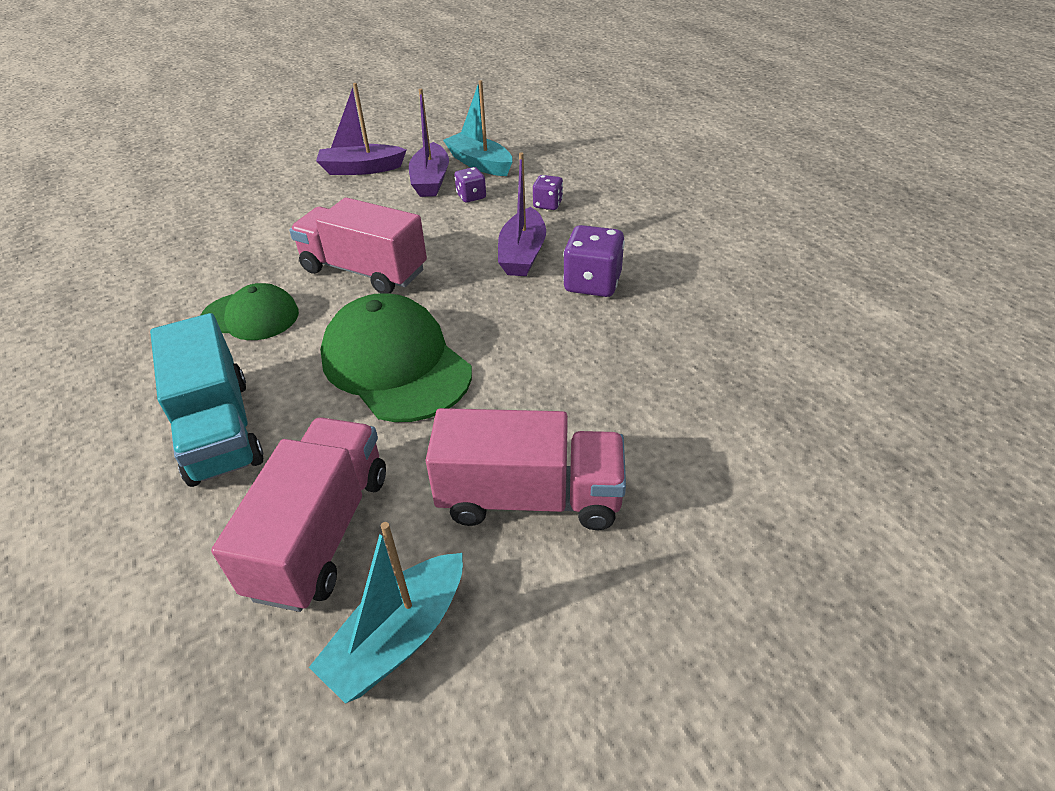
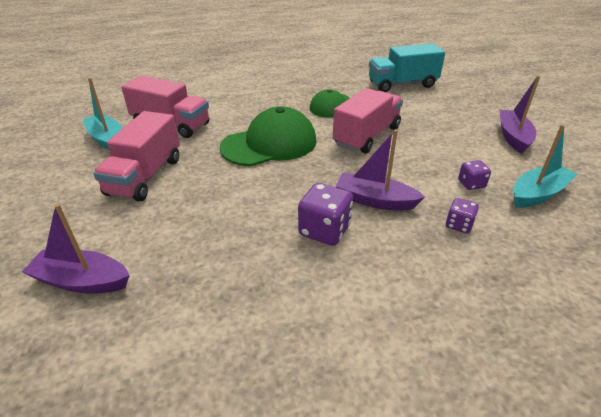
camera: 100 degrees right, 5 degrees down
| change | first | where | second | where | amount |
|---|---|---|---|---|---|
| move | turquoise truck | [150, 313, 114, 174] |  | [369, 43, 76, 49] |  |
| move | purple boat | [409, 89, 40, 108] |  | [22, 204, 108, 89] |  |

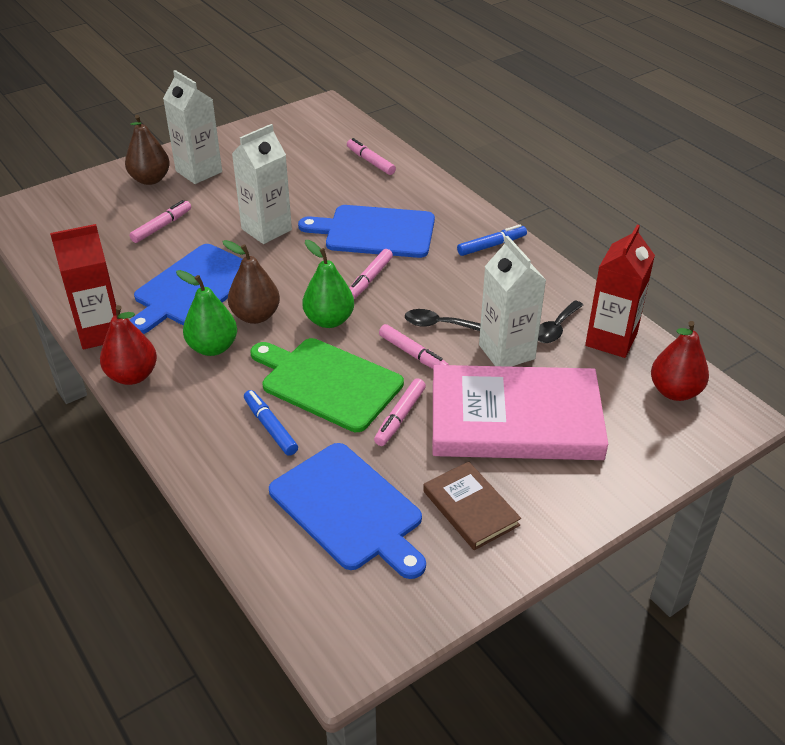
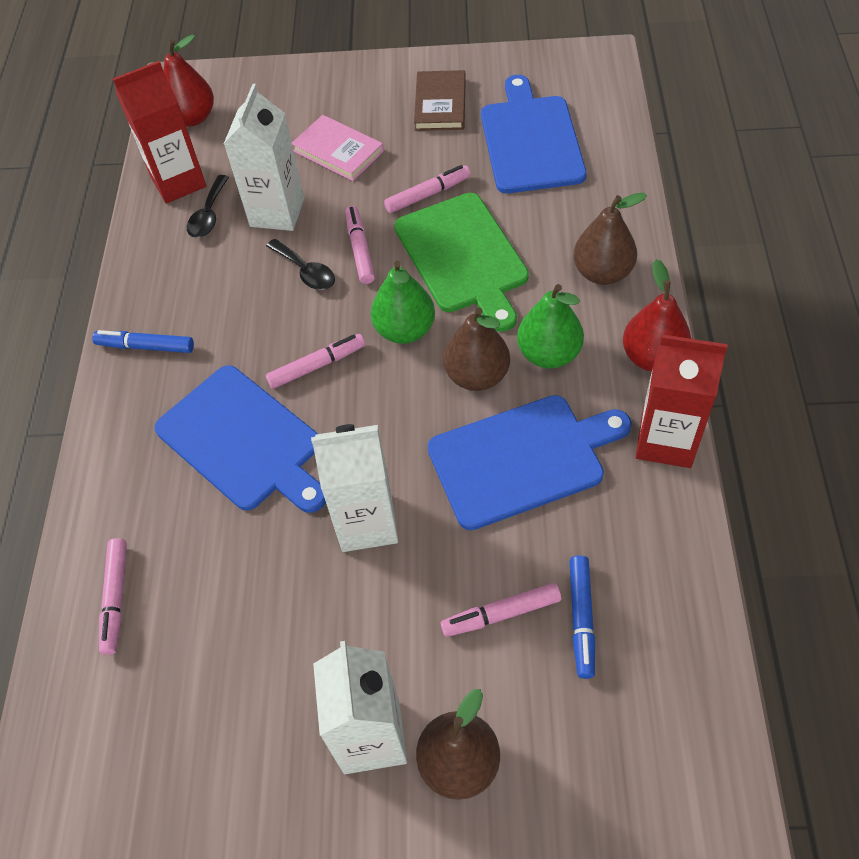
camera: 140 degrees left, 15 degrees up
| change | first | where | second | where | amount |
|---|---|---|---|---|---|
| insert |  |  | brown pear | [573, 193, 74, 92] |  |
| move | blue marker | [244, 390, 54, 66] |  | [570, 555, 25, 124] |  |
| rotate | black spoon | [538, 300, 45, 43] |  | [187, 175, 42, 63] | 120 degrees clockwise |
| resize | pink book | [433, 365, 175, 95] |  | [292, 115, 92, 66] | x0.49 |

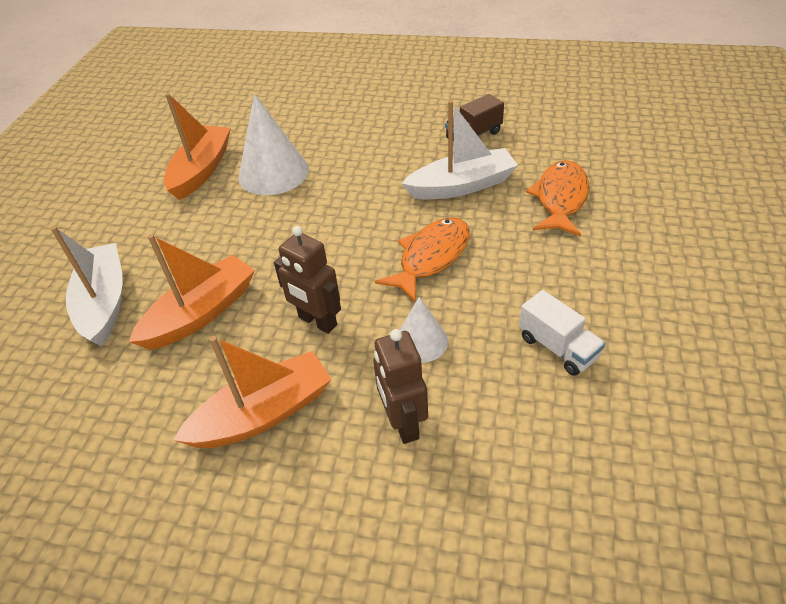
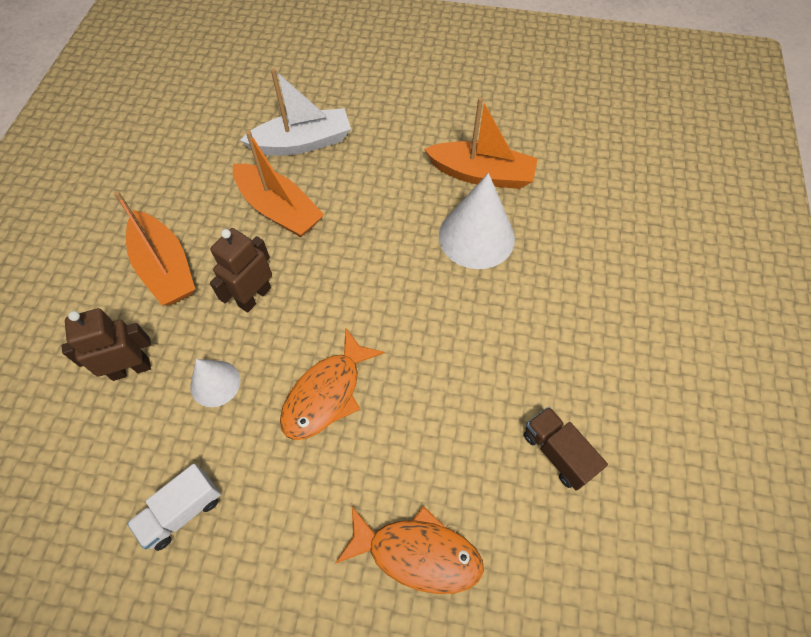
camera: 85 degrees right, 15 degrees up
| change | first | where | second | where | amount |
|---|---|---|---|---|---|
| delete | white boat | [401, 100, 117, 100] |  |  |  |
| rotate | orange fish | [375, 217, 95, 86] |  | [280, 328, 105, 112] | 90 degrees clockwise |

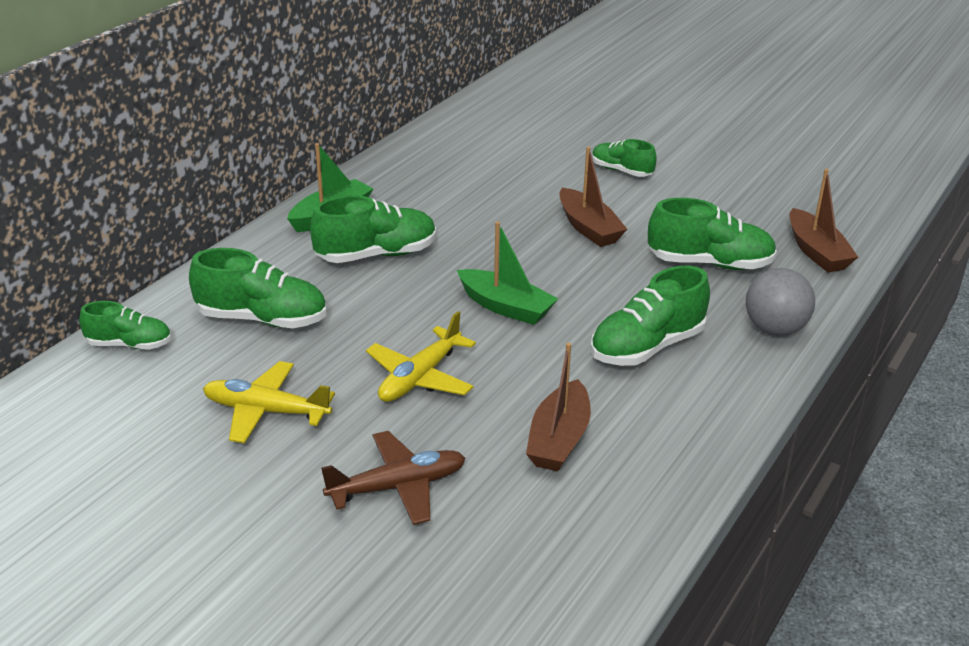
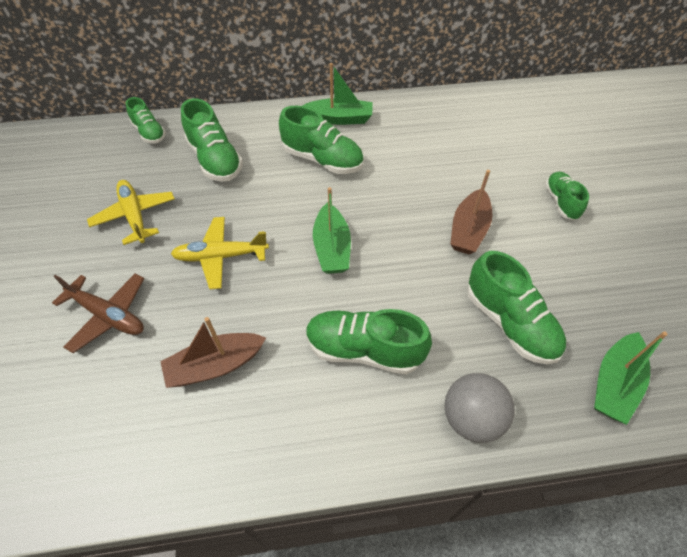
camera: 50 degrees right, 20 degrees up
| change | first | where | second | where | amount |
|---|---|---|---|---|---|
| recolor | brown boat | [790, 169, 68, 103] | green boat | [594, 331, 74, 94] |  |

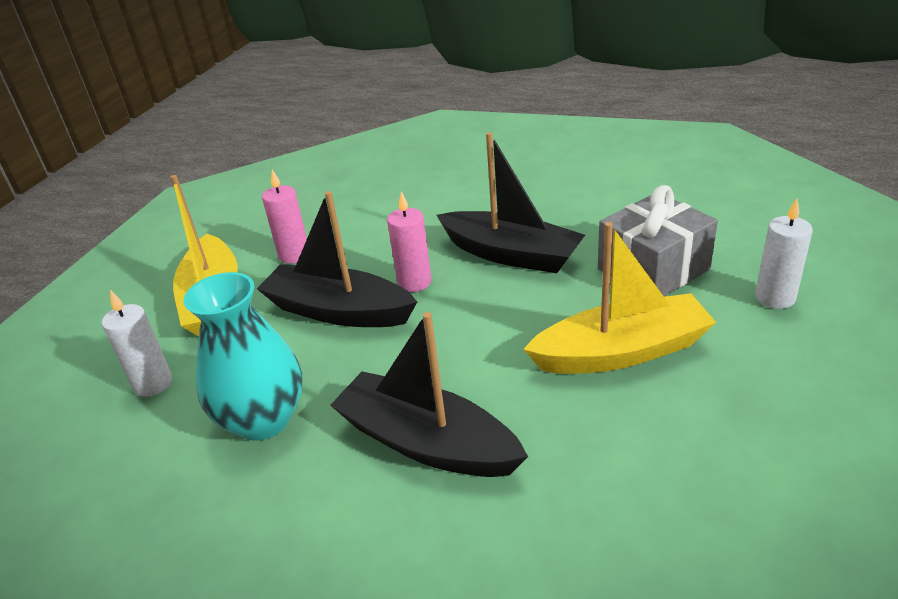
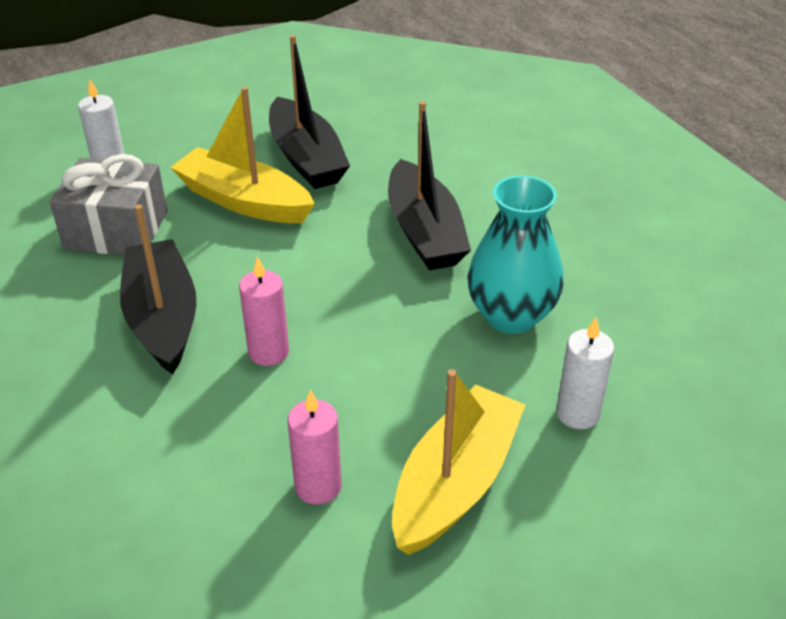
camera: 140 degrees left, 5 degrees up
| change | first | where | second | where | amount |
|---|---|---|---|---|---|
| move | black boat | [257, 191, 160, 136] |  | [269, 35, 81, 154] |  |

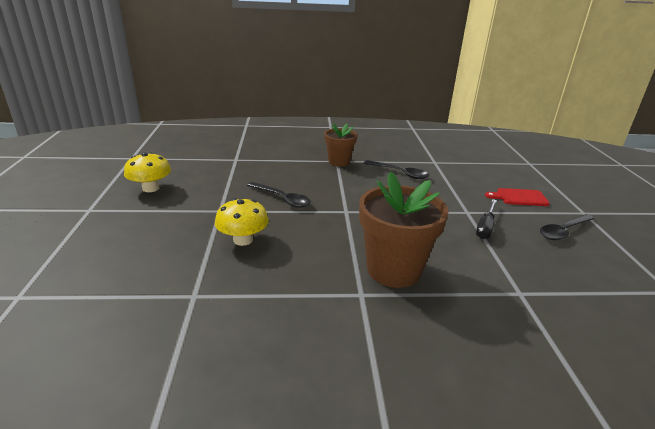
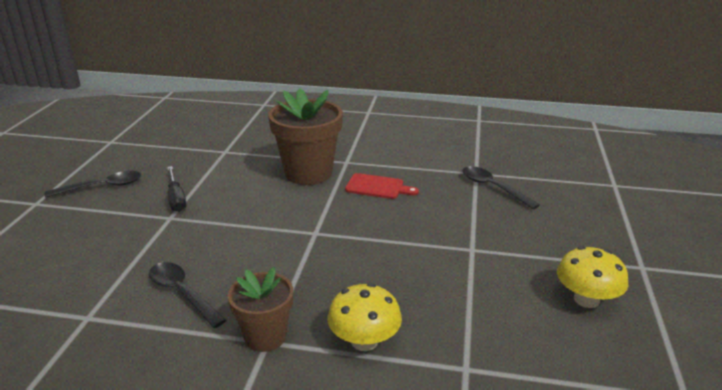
camera: 165 degrees left, 0 degrees up
| change | first | where | second | where | amount |
|---|---|---|---|---|---|
| move | yellow mushroom | [215, 198, 54, 48] |  | [328, 283, 74, 68] |  |
| move | black spoon | [247, 182, 64, 26] |  | [463, 166, 77, 43] |  |
| move | red cutting board | [485, 188, 65, 18] |  | [345, 173, 74, 26] |  |
| rotate | black screwdriver | [476, 199, 21, 40] |  | [167, 166, 19, 46] | 120 degrees clockwise |

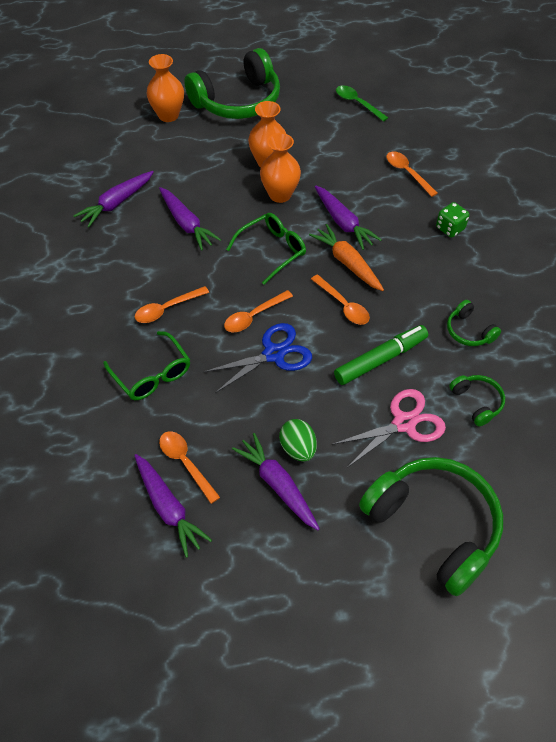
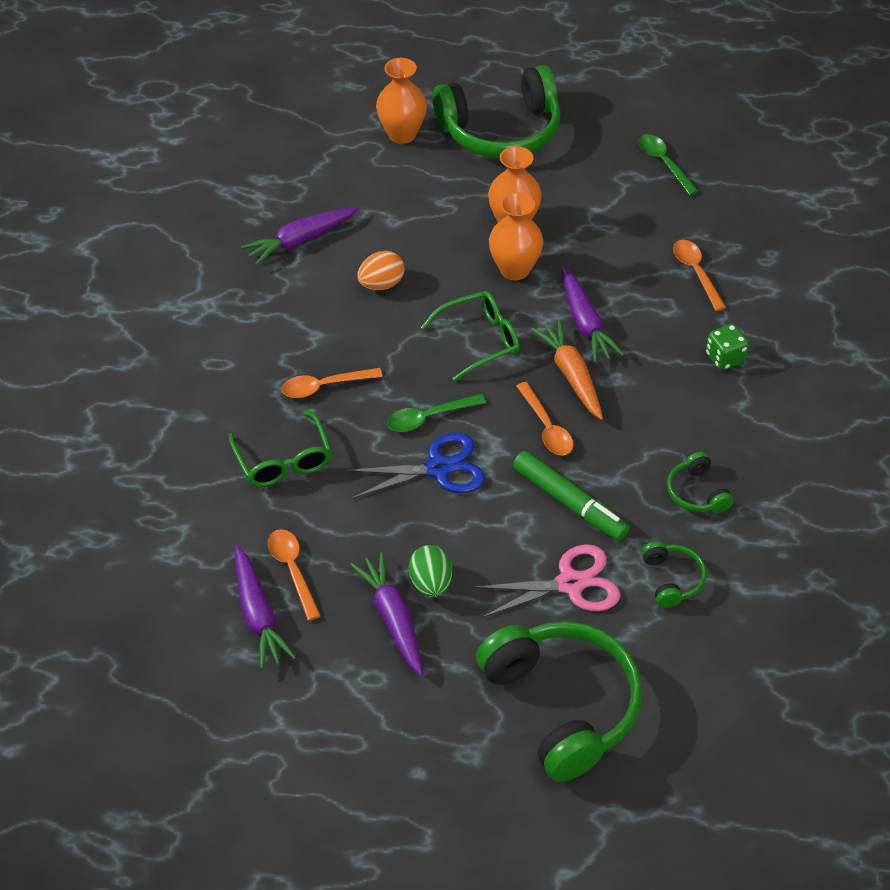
camera: 15 degrees right, 5 degrees down
| change | first | where | second | where | amount |
|---|---|---|---|---|---|
| replace | purple carrot | [159, 187, 62, 64] | orange egg | [357, 251, 48, 39] |  |
| recolor | orange spoon | [224, 290, 69, 42] | green spoon | [387, 394, 99, 38] |  |
| rotate | green marker | [334, 325, 94, 60] |  | [513, 451, 117, 90] | 60 degrees clockwise |

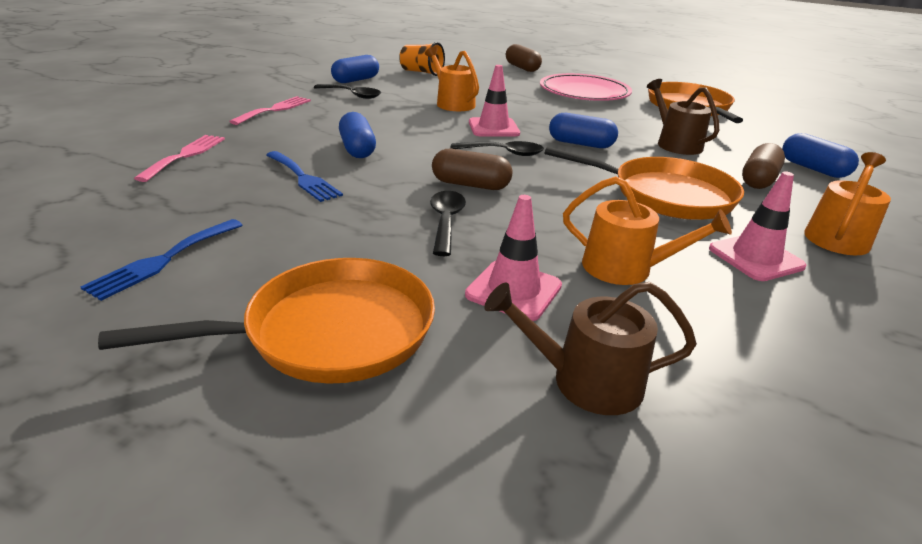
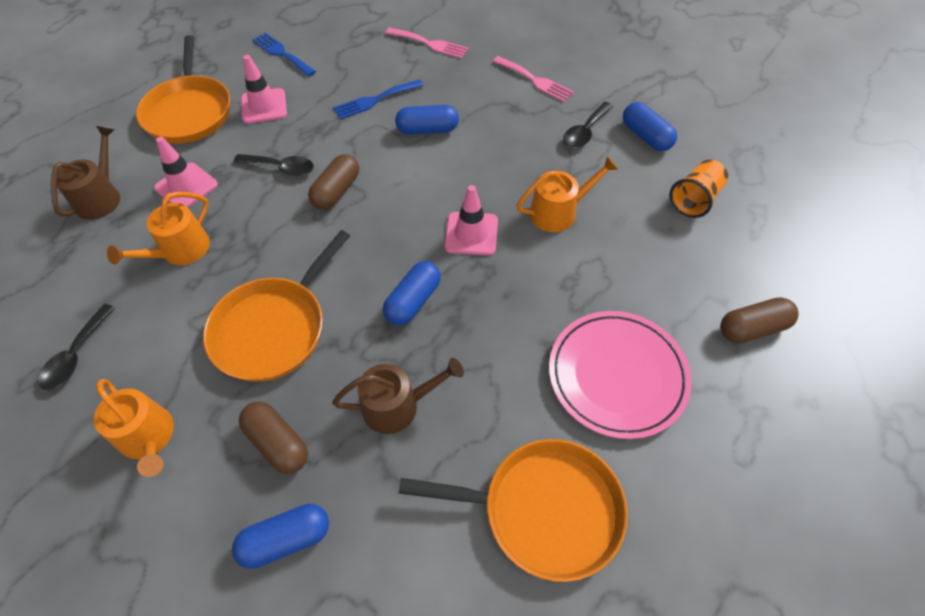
camera: 105 degrees right, 25 degrees up
| change | first | where | second | where | amount |
|---|---|---|---|---|---|
| move | black spoon | [451, 141, 93, 15] |  | [38, 304, 77, 86] |  |
| move | pink traffic cone | [709, 171, 97, 110] |  | [241, 55, 46, 69] |  |

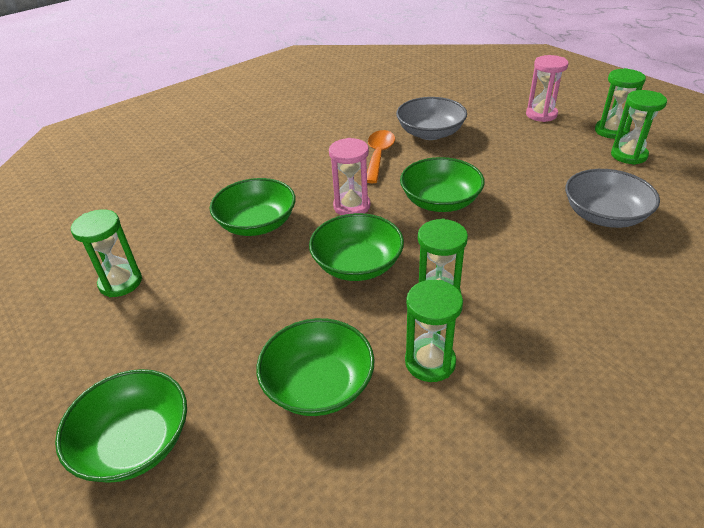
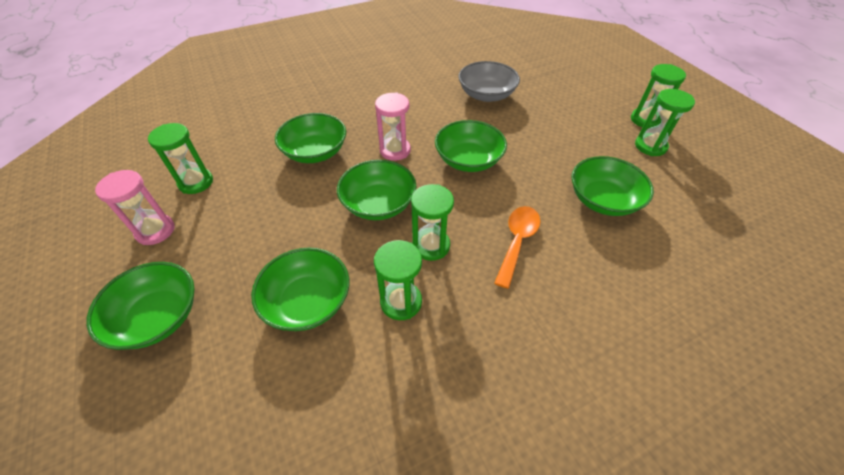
camera: 10 degrees right, 10 degrees up
| change | first | where | second | where | amount |
|---|---|---|---|---|---|
| move | orange spoon | [367, 130, 28, 53] |  | [494, 206, 46, 83] |  |
| move | pink hourglass | [526, 55, 43, 67] |  | [95, 170, 80, 75] |  |
| recolor | grey bowl | [565, 169, 95, 59] | green bowl | [571, 156, 83, 60] |  |

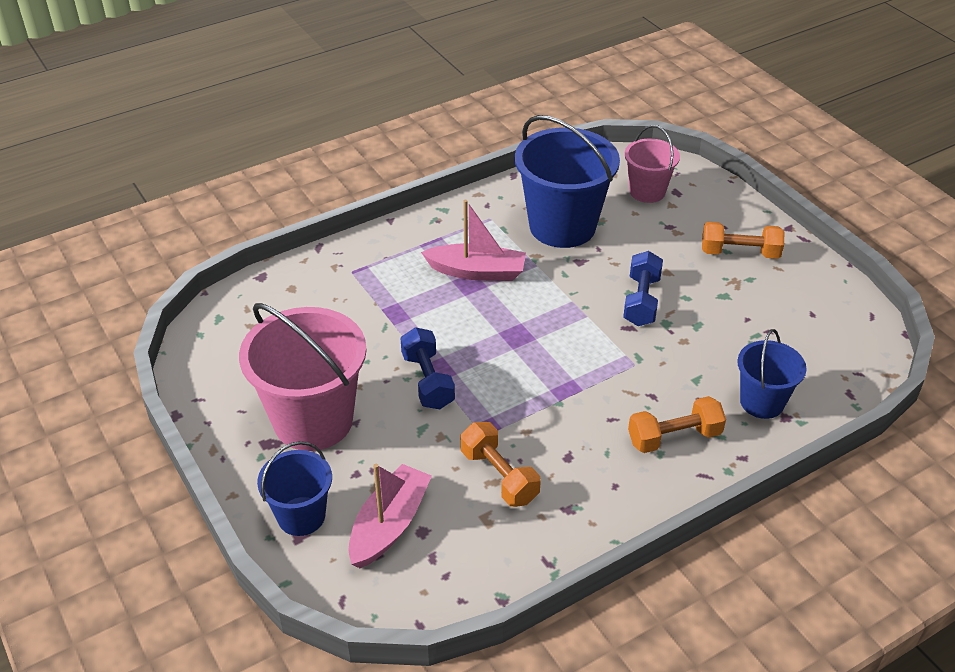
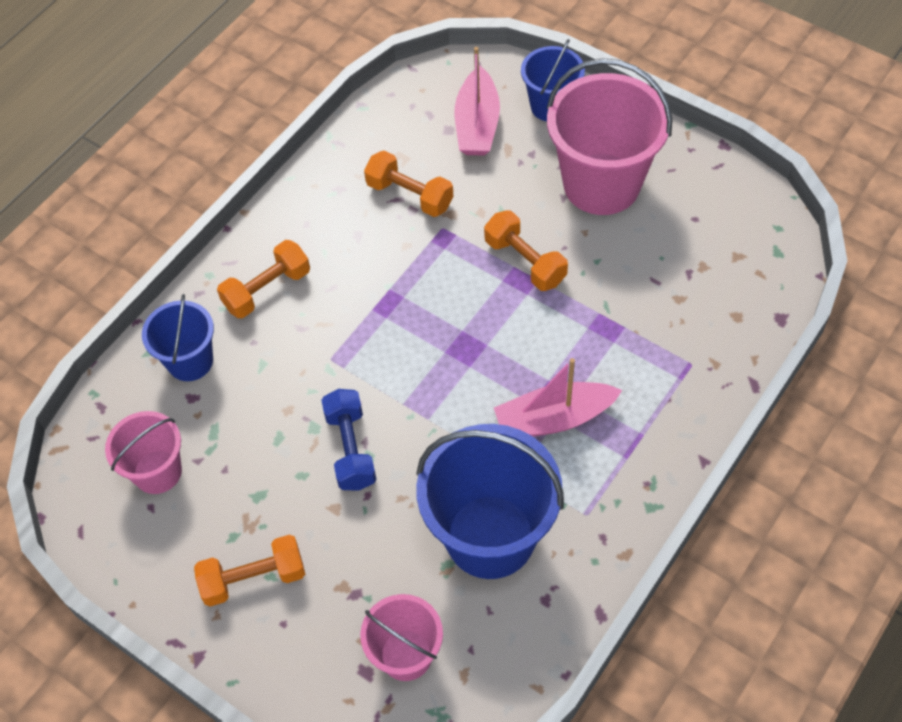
camera: 160 degrees right, 15 degrees up
| change | first | where | second | where | amount |
|---|---|---|---|---|---|
| insert |  |  | pink bucket | [105, 411, 77, 83] |  |
| recolor | blue dumbbell | [400, 327, 55, 82] | orange dumbbell | [484, 210, 84, 81] |  |

